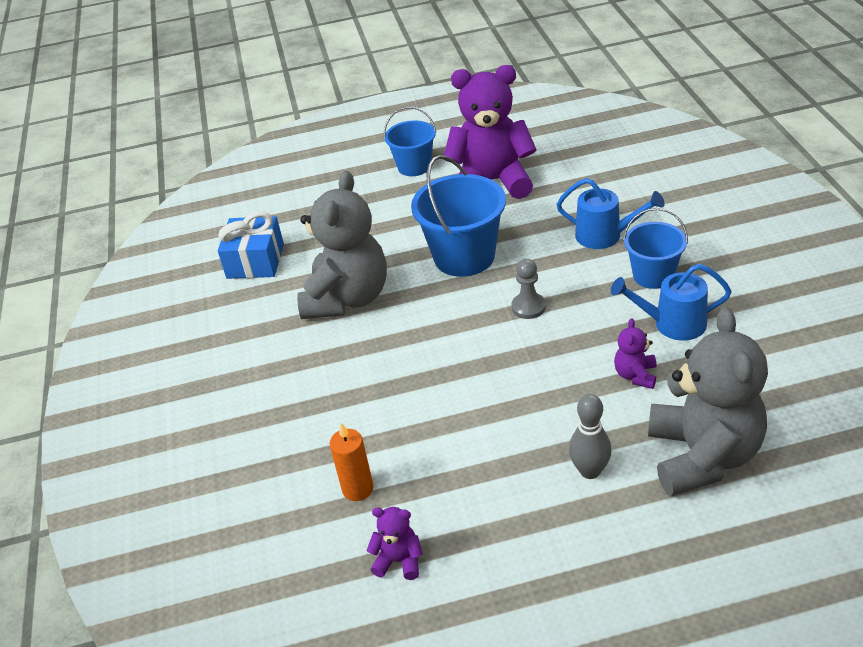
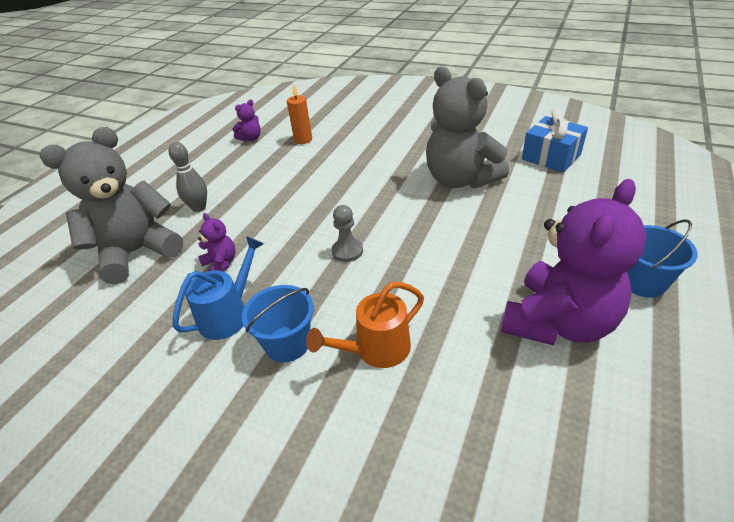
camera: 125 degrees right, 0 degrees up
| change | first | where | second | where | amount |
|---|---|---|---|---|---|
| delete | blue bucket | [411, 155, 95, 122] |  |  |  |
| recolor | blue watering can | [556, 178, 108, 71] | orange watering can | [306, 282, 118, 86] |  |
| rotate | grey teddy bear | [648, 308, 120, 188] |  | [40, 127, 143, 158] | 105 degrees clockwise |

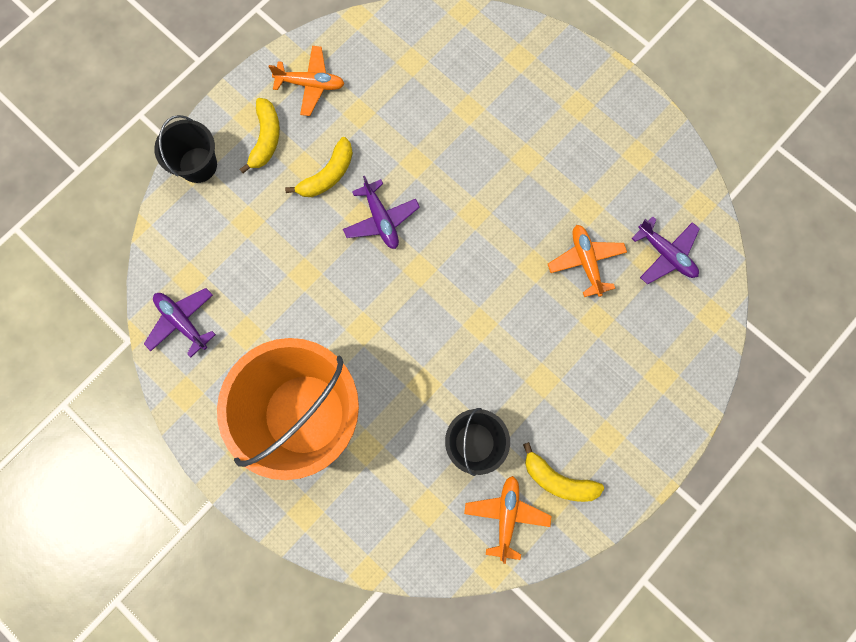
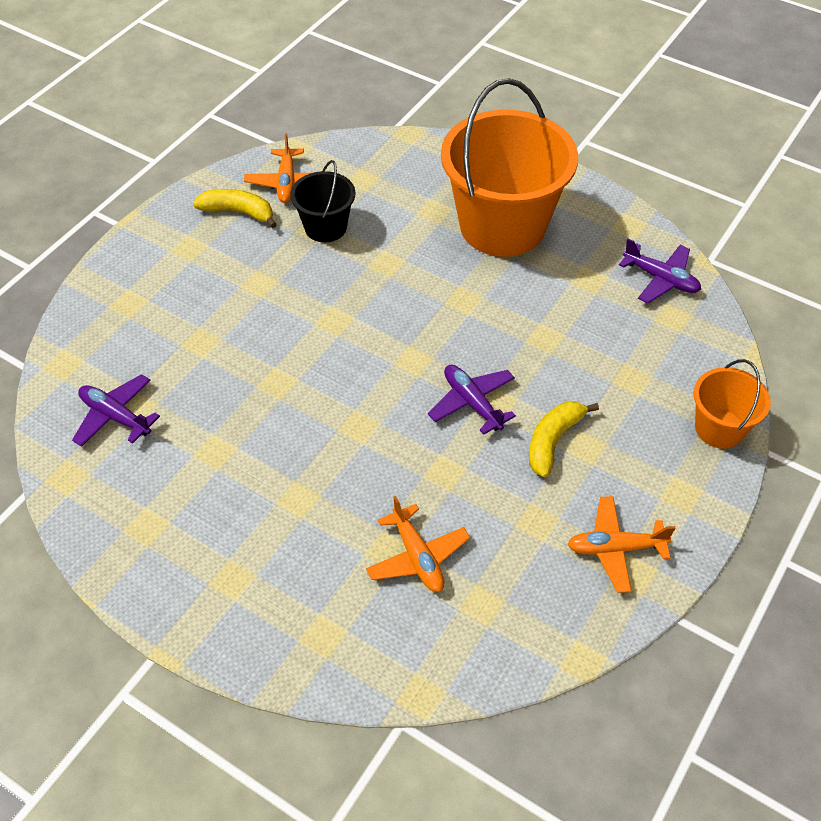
camera: 170 degrees right, 25 degrees down
| change | first | where | second | where | amount |
|---|---|---|---|---|---|
| delete | yellow banana | [240, 98, 40, 75] |  |  |  |
| move | orange plane | [548, 225, 79, 72] |  | [366, 496, 104, 96] |  |
| recolor | black bucket | [154, 115, 63, 68] | orange bucket | [693, 359, 78, 90] |  |

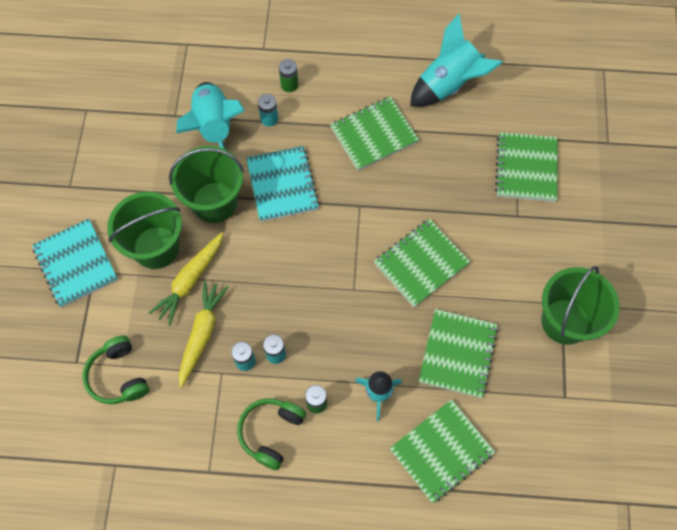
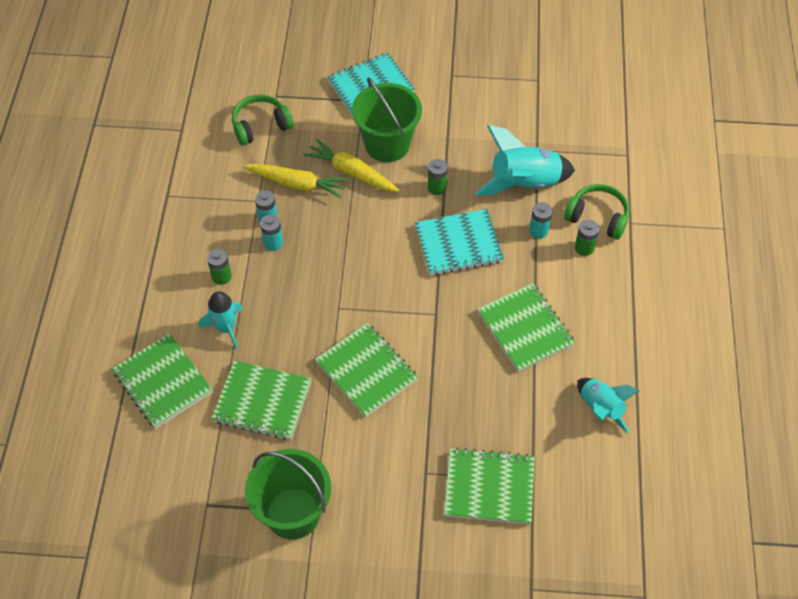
camera: 90 degrees right, 10 degrees down
| change | first | where | second | where | amount |
|---|---|---|---|---|---|
| move | green headphones | [237, 398, 69, 72] |  | [564, 184, 65, 55] |  |
| replace | green bucket | [169, 146, 75, 77] | green battery | [428, 159, 20, 36] |  |
| resize | turquoise rocket | [410, 14, 93, 93] |  | [577, 378, 63, 55] | x0.63 |

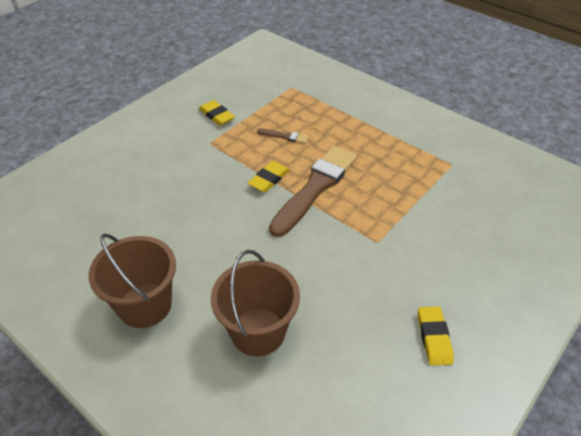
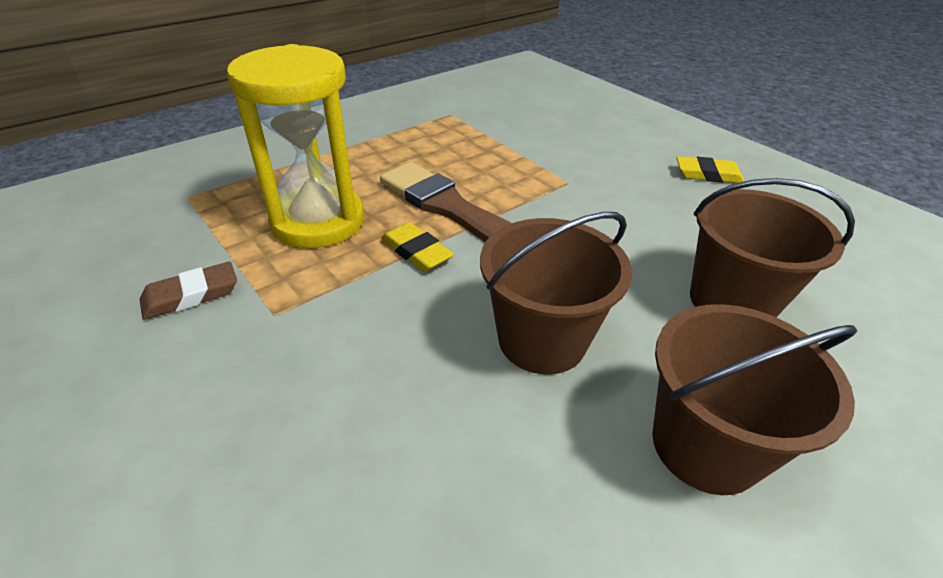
camera: 80 degrees left, 5 degrees down
| change | first | where | second | where | amount |
|---|---|---|---|---|---|
| insert |  |  | brown bucket | [480, 212, 152, 162] |  |
| replace | brown brush | [257, 128, 52, 16] | yellow hourglass | [227, 44, 137, 204] |  |
| recolor | yellow eraser | [199, 100, 36, 26] | brown eraser | [140, 262, 97, 58] |  |

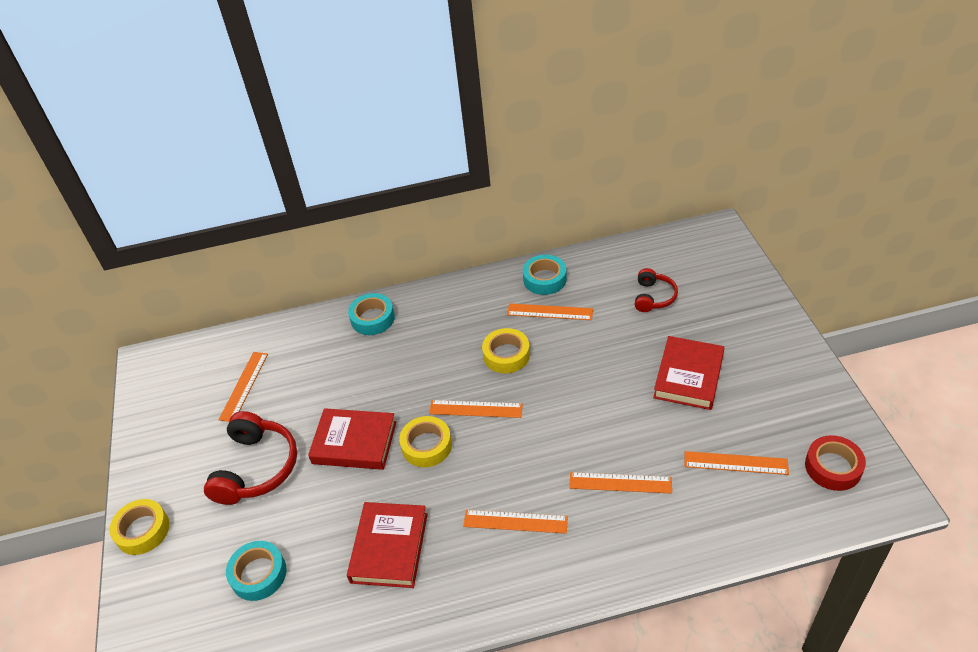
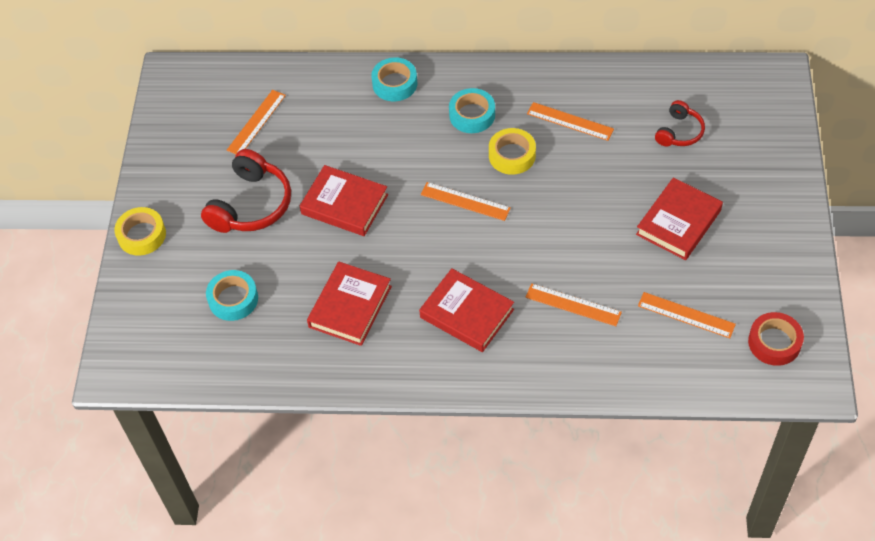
camera: 15 degrees right, 10 degrees up
| change | first | where | second | where | amount |
|---|---|---|---|---|---|
| delete | yellow tape | [399, 416, 53, 51] |  |  |  |
| move | turquoise tape | [523, 255, 44, 40] |  | [449, 88, 46, 45] |  |
| replace | orange ruler | [463, 510, 105, 24] | red book | [419, 268, 95, 84] |  |

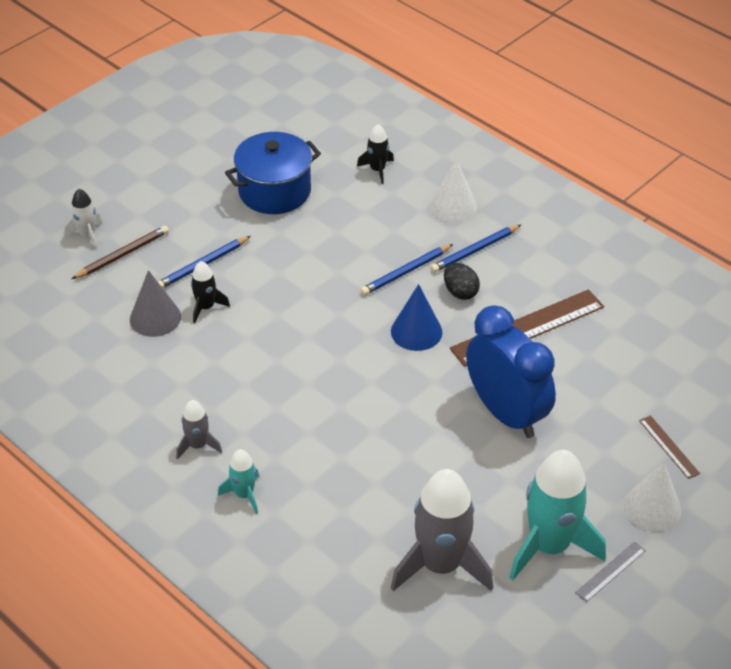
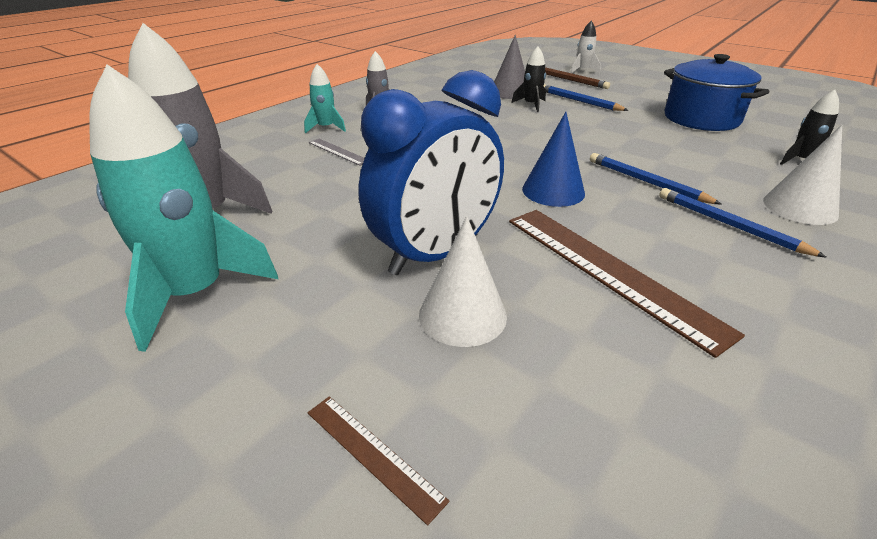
camera: 85 degrees right, 10 degrees down
| change | first | where | second | where | amount |
|---|---|---|---|---|---|
| delete | black egg | [444, 263, 36, 37] |  |  |  |
| move | grey ruler | [575, 541, 71, 61] |  | [309, 139, 56, 27] |  |
| move | white cone | [624, 462, 57, 70] |  | [419, 216, 88, 131] |  |
| rotate | brown ruler | [639, 415, 61, 64] |  | [308, 396, 141, 130] | 75 degrees clockwise |

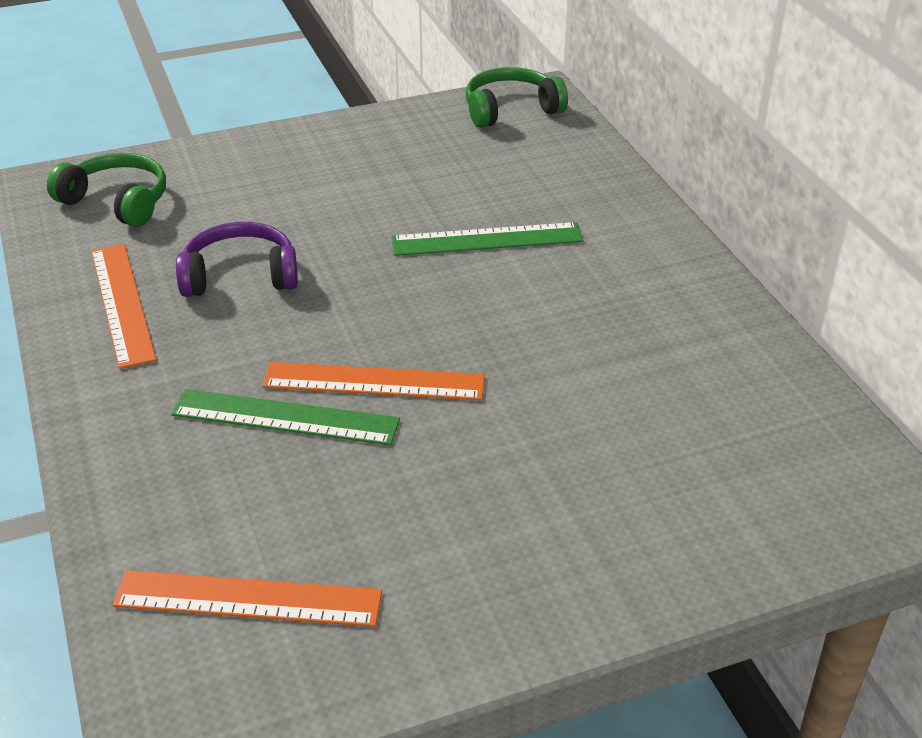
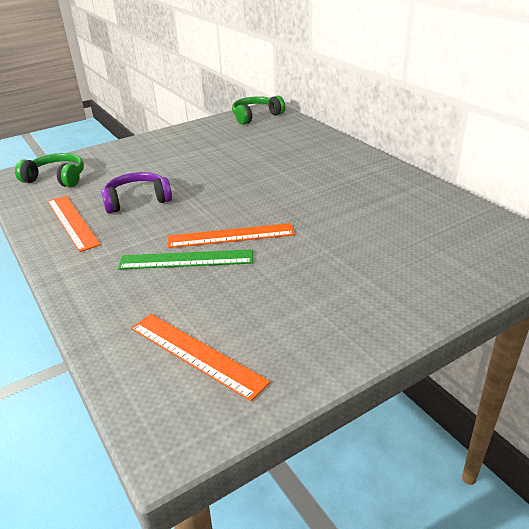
camera: 10 degrees left, 5 degrees down
| change | first | where | second | where | amount |
|---|---|---|---|---|---|
| delete | green ruler | [391, 222, 193, 34] |  |  |  |
| rotate | orange ruler | [113, 570, 269, 57] |  | [131, 314, 139, 87] | 45 degrees clockwise |

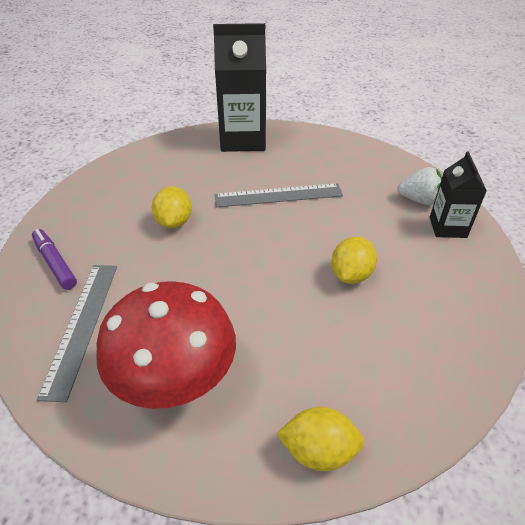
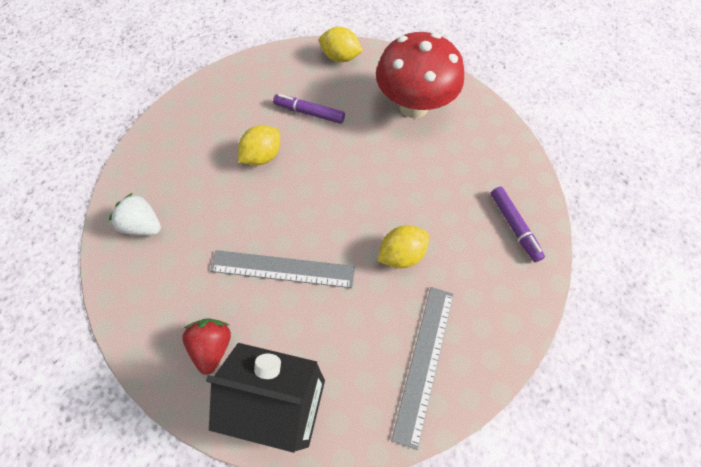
camera: 165 degrees left, 20 degrees up
| change | first | where | second | where | amount |
|---|---|---|---|---|---|
| delete | black carton | [430, 151, 57, 87] |  |  |  |
| insert |  |  | red strawberry | [183, 318, 48, 57] |  |
| insert |  |  | purple marker | [273, 94, 72, 30] |  |
| move | grey ruler | [37, 265, 80, 137] |  | [391, 287, 63, 163] |  |
| rotate | yellow lemon | [152, 186, 40, 43] |  | [378, 225, 51, 43] | 45 degrees clockwise |

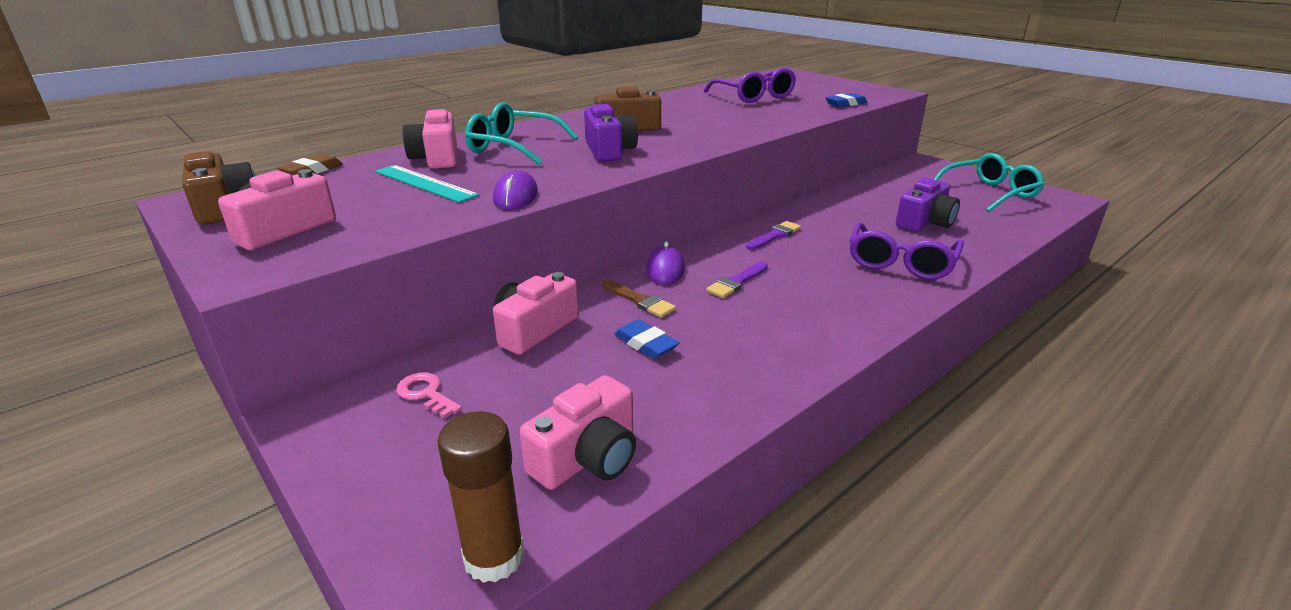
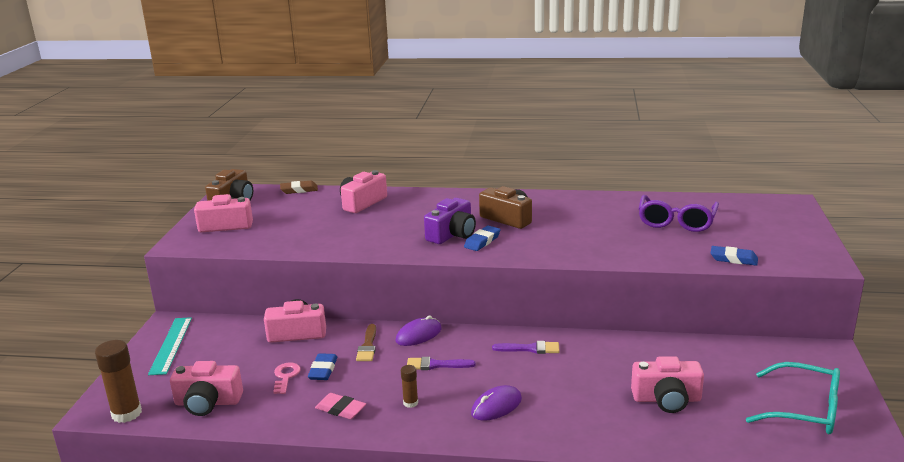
camera: 50 degrees right, 5 degrees down
| change | first | where | second | where | amount |
|---|---|---|---|---|---|
| delete | turquoise glasses | [465, 102, 113, 63] |  |  |  |
| delete | purple glasses | [850, 222, 114, 58] |  |  |  |
| insert |  |  | pink eraser | [315, 393, 51, 26] |  |
| insert |  |  | brown glue stick | [401, 365, 17, 43] |  |
| insert |  |  | blue eraser | [464, 226, 37, 25] |  |
| move | turquoise ruler | [375, 165, 104, 38] |  | [148, 317, 44, 58] |  |
| move | pink key | [396, 372, 66, 46] |  | [273, 363, 28, 31] |  |
| move | purple mouse | [493, 170, 45, 40] |  | [471, 385, 51, 36] |  |
| recolor | purple camera | [896, 178, 64, 54] | pink camera | [631, 356, 73, 57] |  |

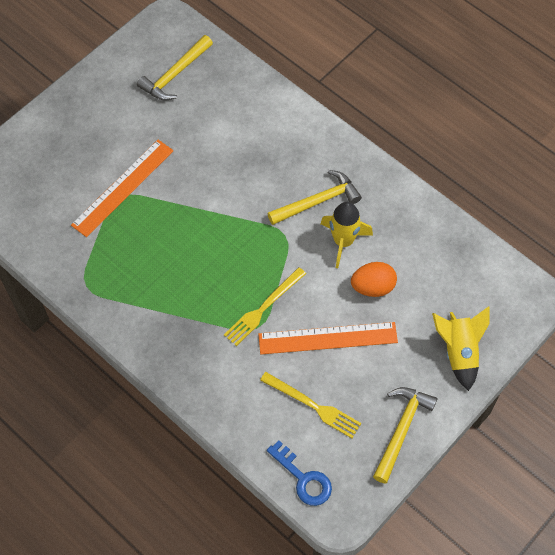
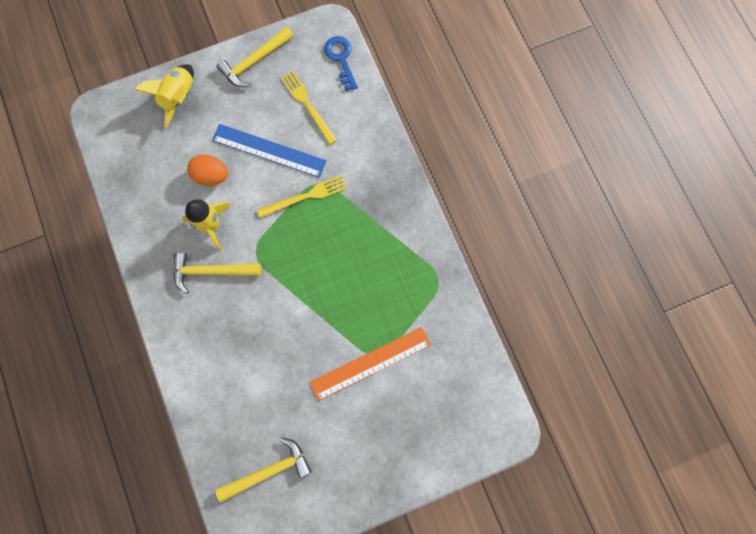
camera: 155 degrees left, 15 degrees up
| change | first | where | second | where | amount |
|---|---|---|---|---|---|
| recolor | orange ruler | [258, 322, 140, 32] | blue ruler | [212, 124, 115, 54] |  |

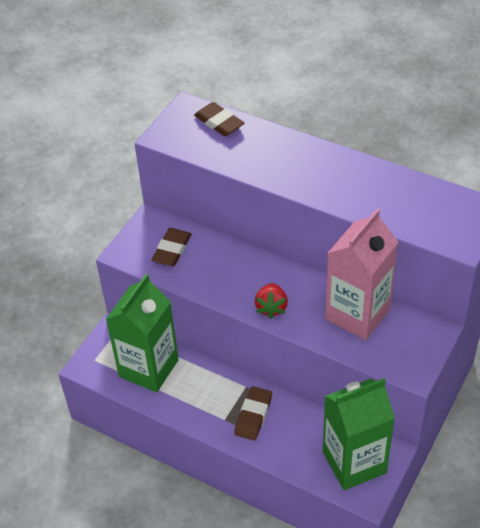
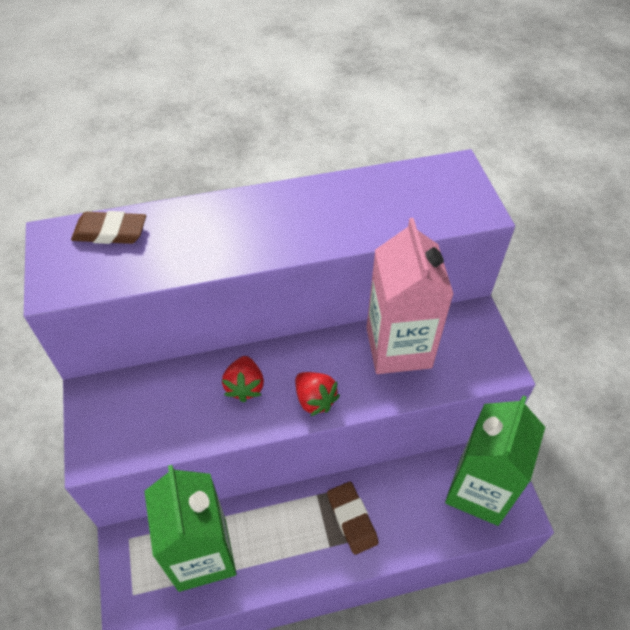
camera: 45 degrees left, 5 degrees up
| change | first | where | second | where | amount |
|---|---|---|---|---|---|
| delete | brown eraser | [151, 228, 41, 38] |  |  |  |
| insert |  |  | red strawberry | [222, 356, 42, 47] |  |

